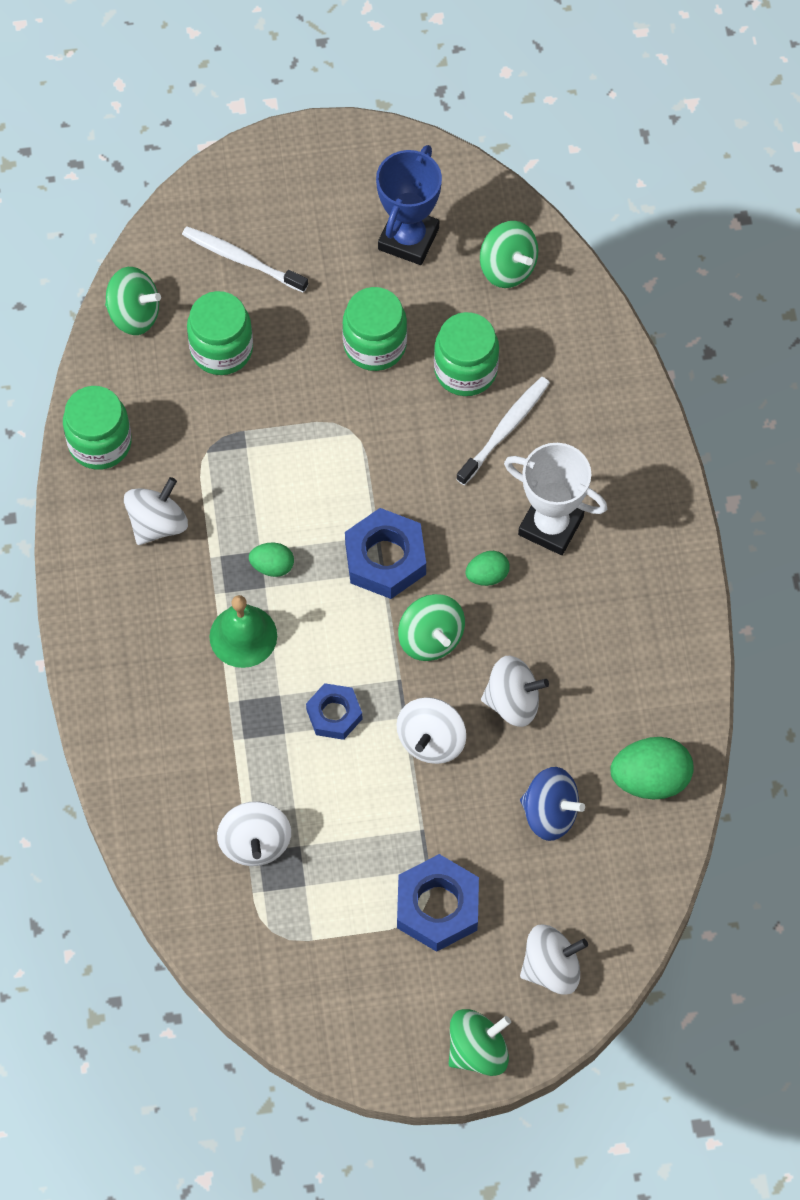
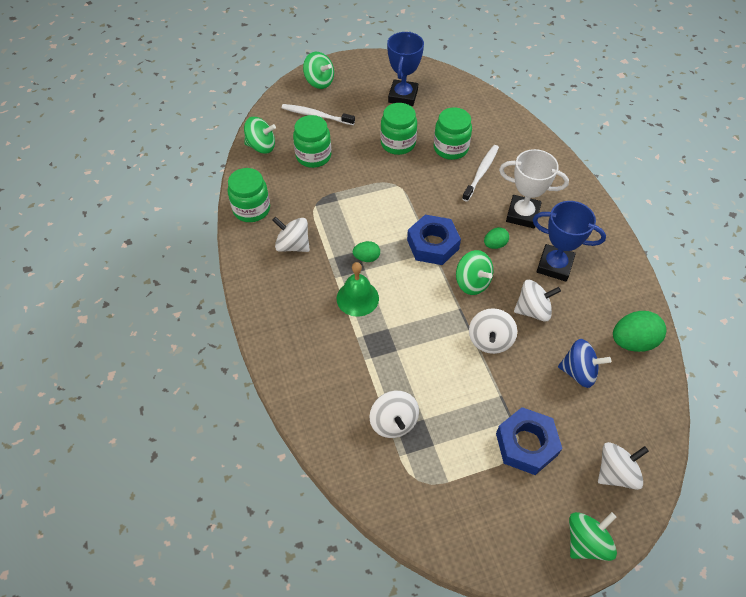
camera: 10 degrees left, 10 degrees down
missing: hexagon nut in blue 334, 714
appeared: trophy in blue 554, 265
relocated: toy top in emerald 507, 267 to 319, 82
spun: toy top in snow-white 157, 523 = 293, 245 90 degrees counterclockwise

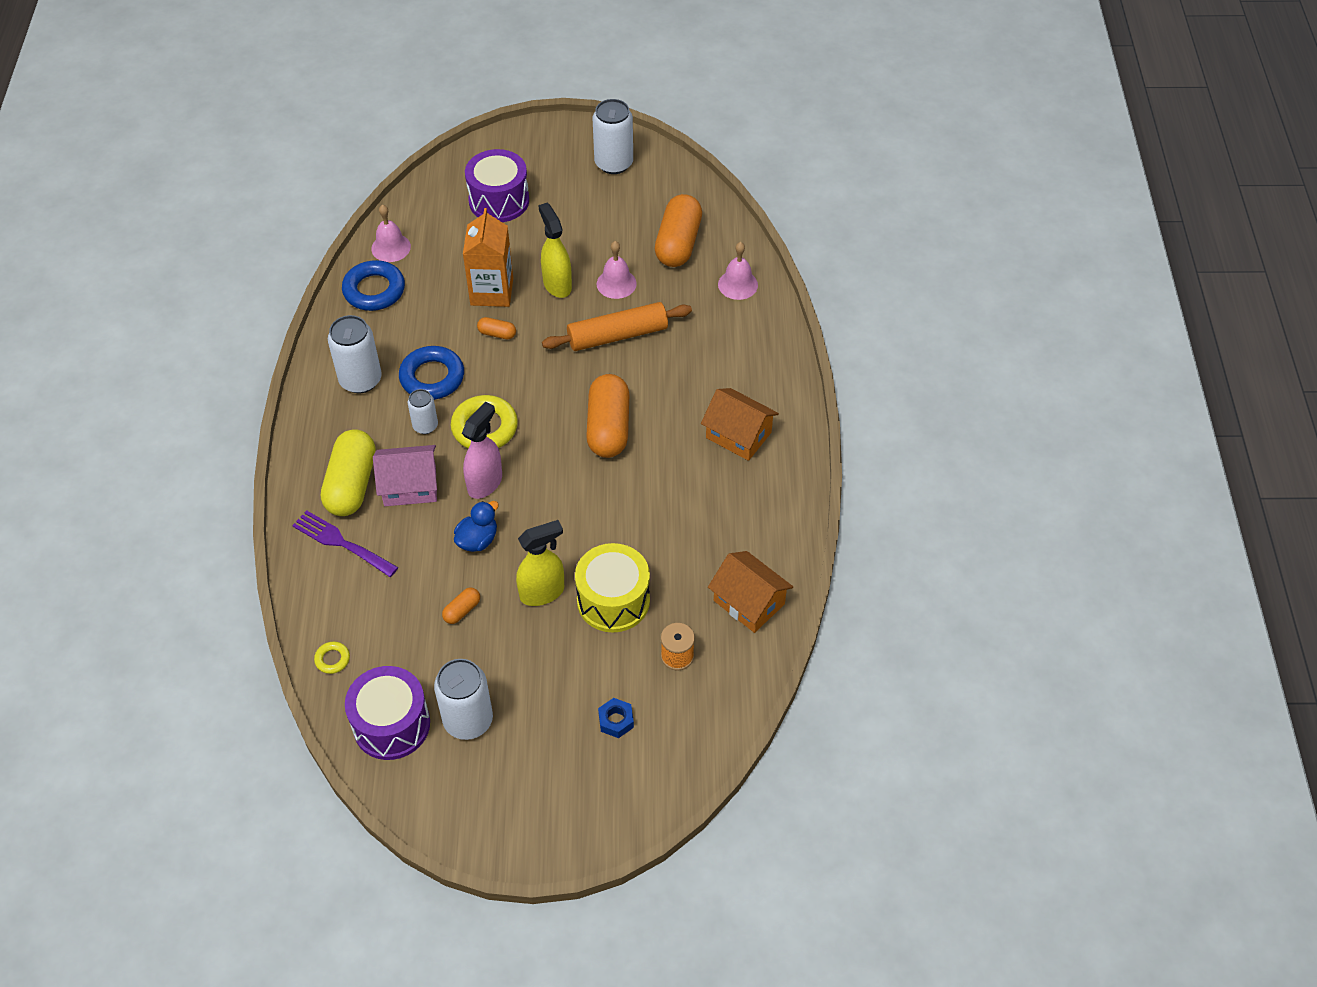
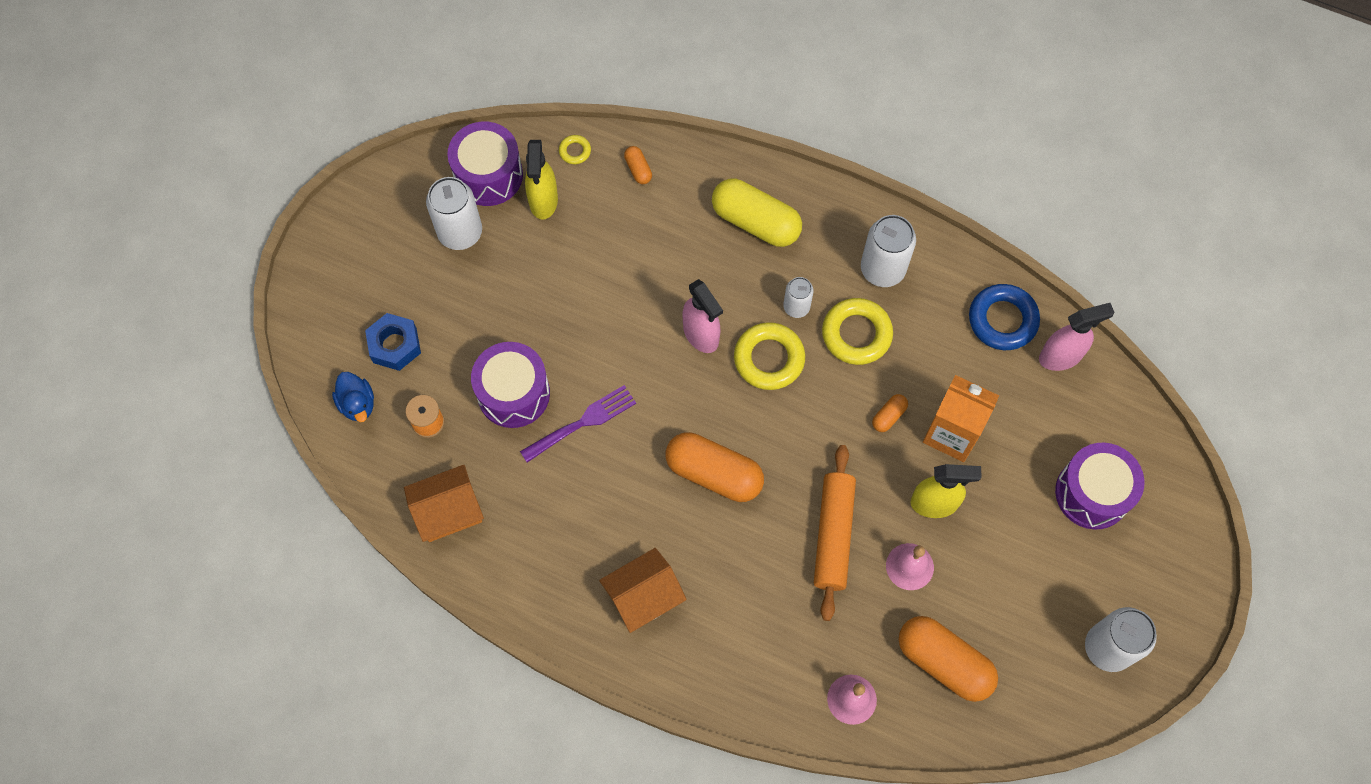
camera: 115 degrees right, 15 degrees up
missing: toy house in rose-pink 410, 486
relocated: table fork in royal purple 341, 543 to 582, 422; pill shape in bright orange 462, 610 to 638, 169; rubber duck in blue 477, 540 to 357, 404; sprayer in yellow 542, 592 to 543, 201
exchanged: hand bell in rose-pink 391, 247 to sprayer in rose-pink 1060, 356
colour: torus in blue 432, 377 to torus in yellow 856, 334; drum in yellow 613, 600 to drum in royal purple 513, 393
size: hexagon nut in blue 616, 721 = 395, 345 x1.55

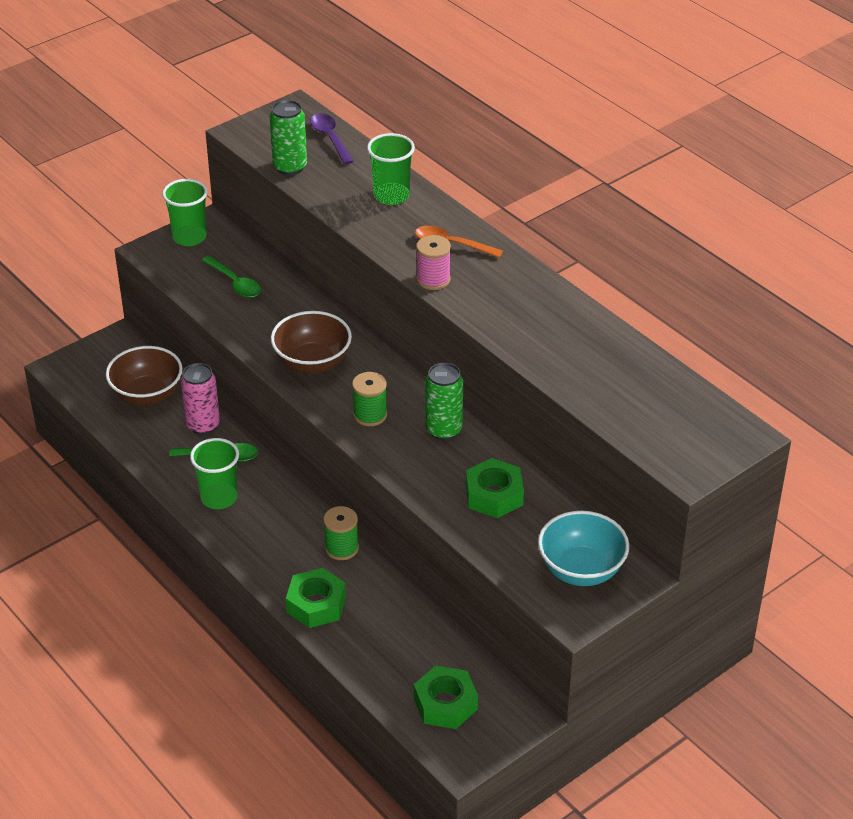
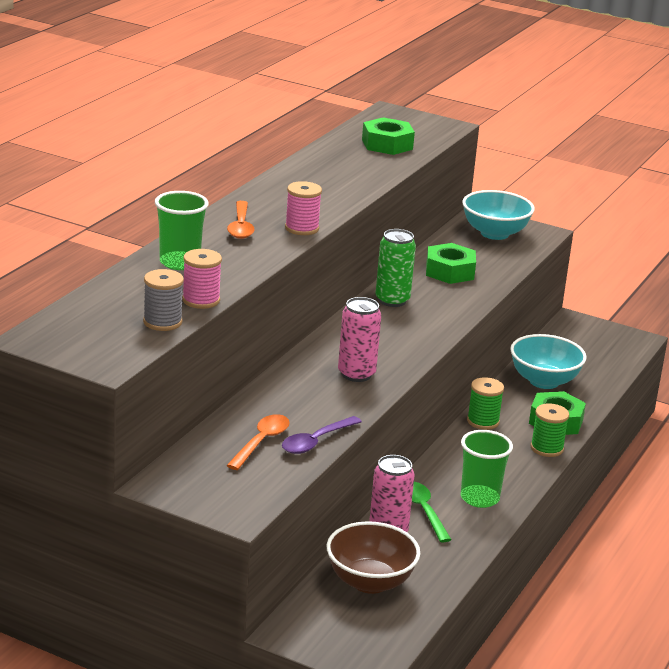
camera: 115 degrees left, 15 degrees down
missing: cup in emerald 189, 237
appeared: reel of thread in rose-pink 201, 300; serving bowl in aqua 544, 381
relocated: tablespoon in royal purple 330, 138 to 316, 441; reel of thread in emerald 370, 415 to 547, 448; hexagon nut in emerald 445, 704 to 387, 144
exchanged: soda can in emerald 290, 167 to reel of thread in ash-grey 162, 322; serving bowl in russet 312, 363 to soda can in rose-pink 356, 374
colour: tablespoon in emerald 234, 283 to tablespoon in bright orange 261, 442

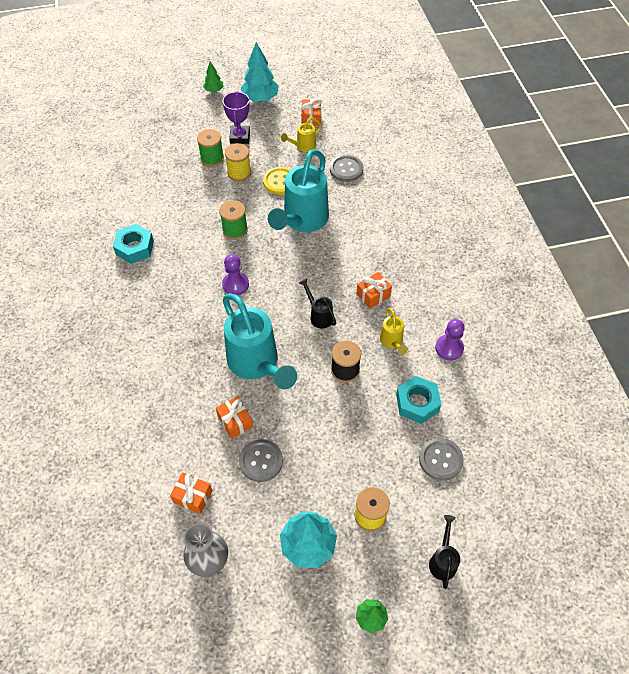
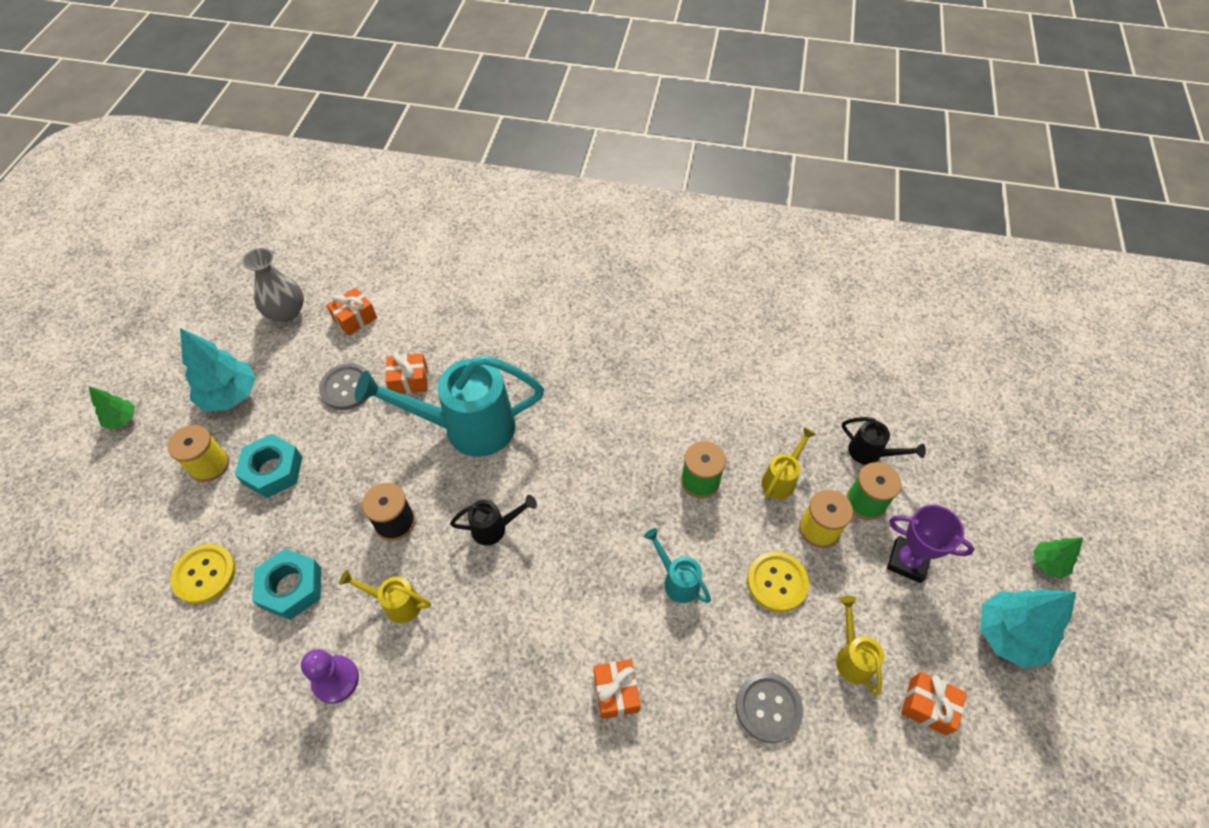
camera: 115 degrees right, 0 degrees up
missing: game pawn in royal purple 235, 284
appeared: watering can in yellow 781, 479
relocated: hexagon nut in aqua 135, 248 to 273, 470; gift in bright orange 373, 295 to 616, 692; watering can in ebony 443, 560 to 871, 453
colour: button in ash-grey 440, 459 to button in yellow 205, 574
size: watering can in aqua 302, 221 = 676, 580 x0.46

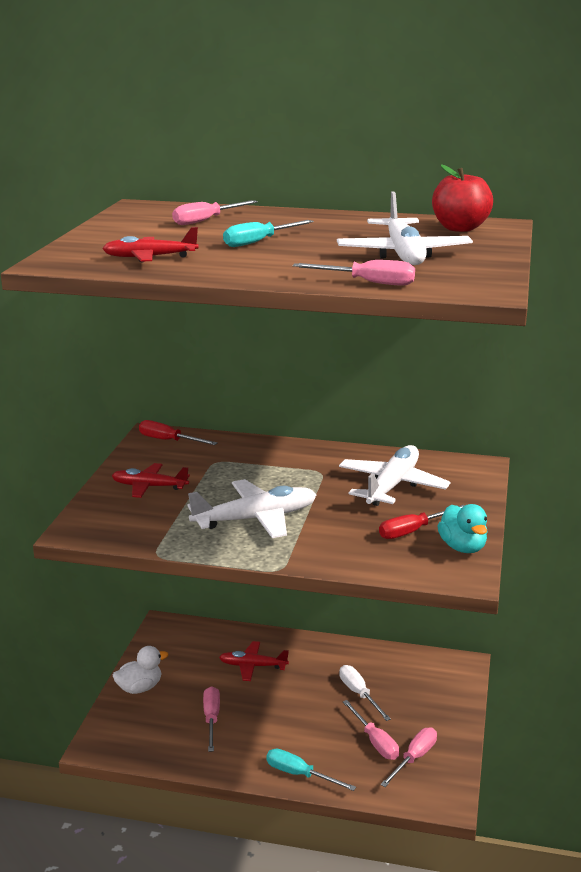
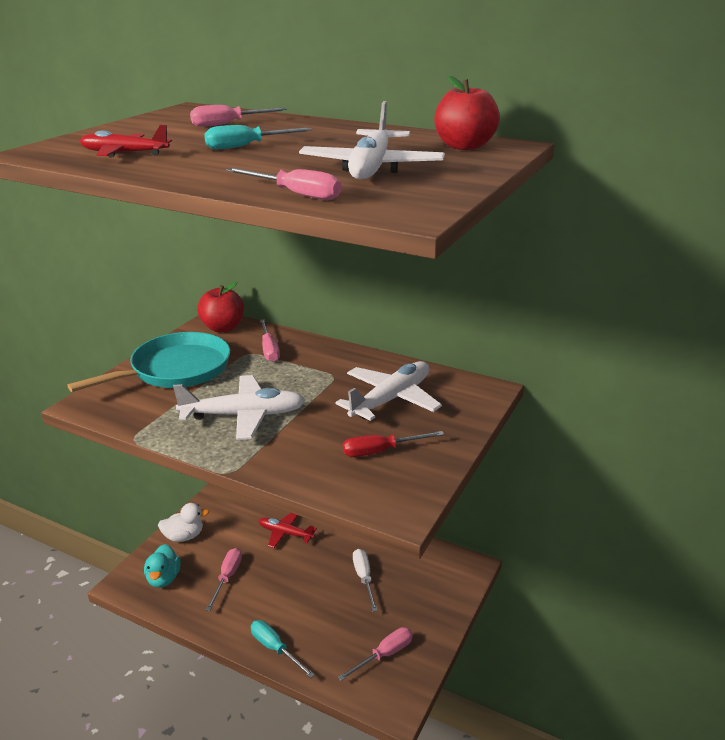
camera: 15 degrees right, 5 degrees up
relocated: hand screwdriver in rose-pink 375, 741 to 269, 350; rubber duck in aqua 462, 547 to 163, 578
exchanged: toy plane in red 150, 487 to pan in aqua 175, 370; hand screwdriver in red 169, 440 to toy apple in red 223, 328

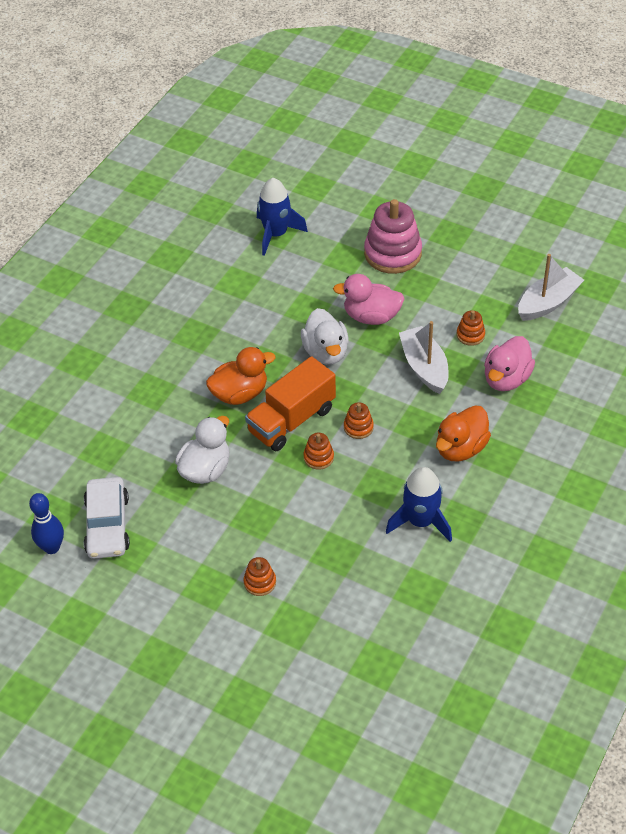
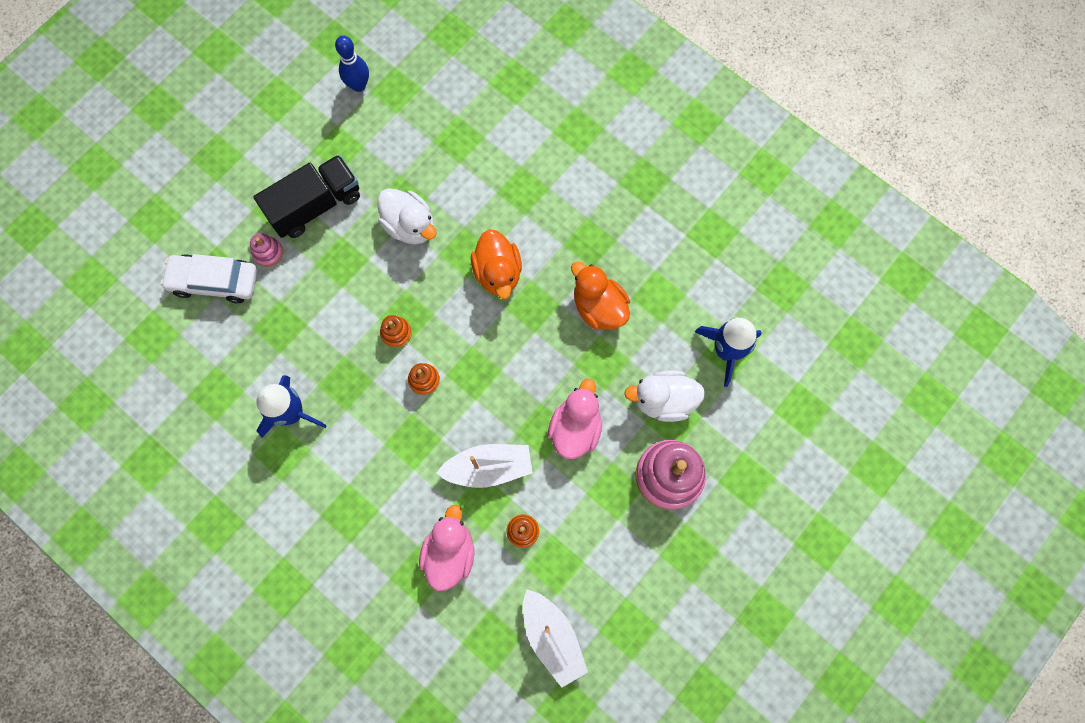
camera: 100 degrees right, 25 degrees up
missing: truck in bright orange 291, 420
appeared: truck in ebony 315, 205
relocated: toy car in snow-white 107, 525 to 214, 281; rubber duck in snow-white 326, 352 to 663, 400; rubber duck in bright orange 460, 448 to 599, 307
colour: stacking toy in bright orange 260, 582 to stacking toy in rose-pink 268, 253
spun: rubber duck in rose-pink 506, 379 = 449, 552 60 degrees clockwise

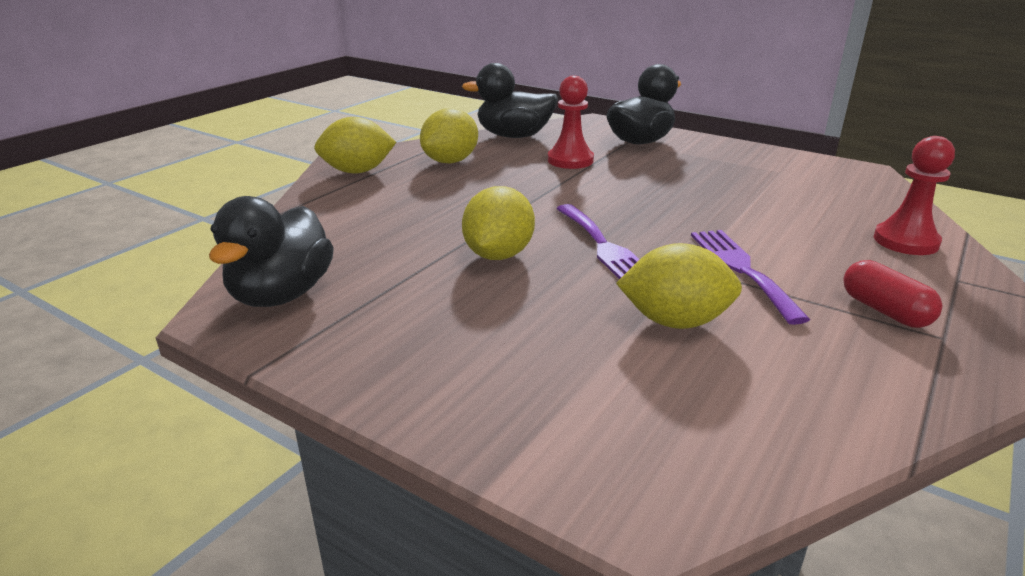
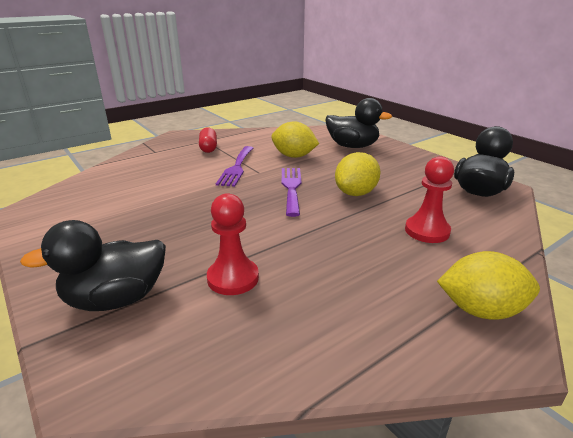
camera: 160 degrees left, 0 degrees up
missing: citrus fruit in yellow 450, 161
relocated: rubber duck in ebony 514, 136 to 352, 146; game pawn in red 905, 241 to 427, 231

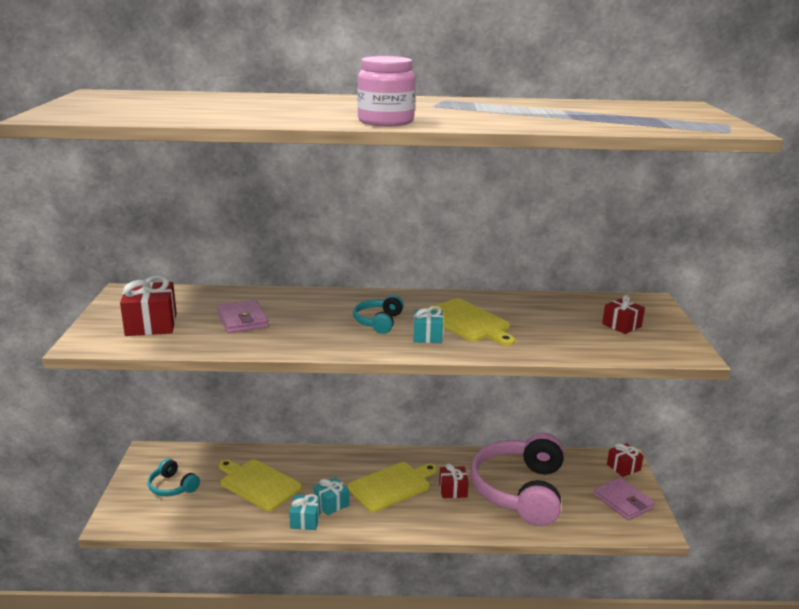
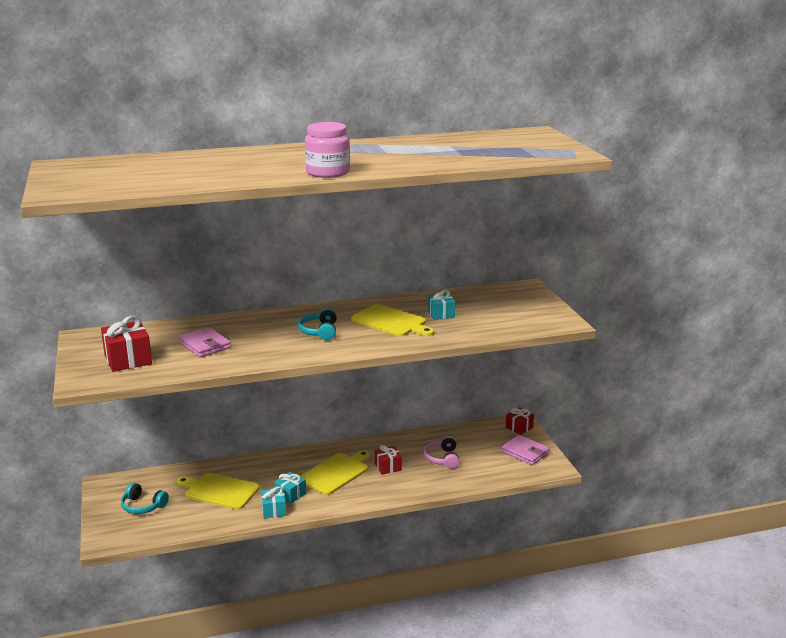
camera: 15 degrees left, 0 degrees up
missing: gift in red 621, 325
relocated: gift in aqua 427, 336 to 441, 314
size: headset in rose-pink 520, 490 = 442, 458 x0.45

